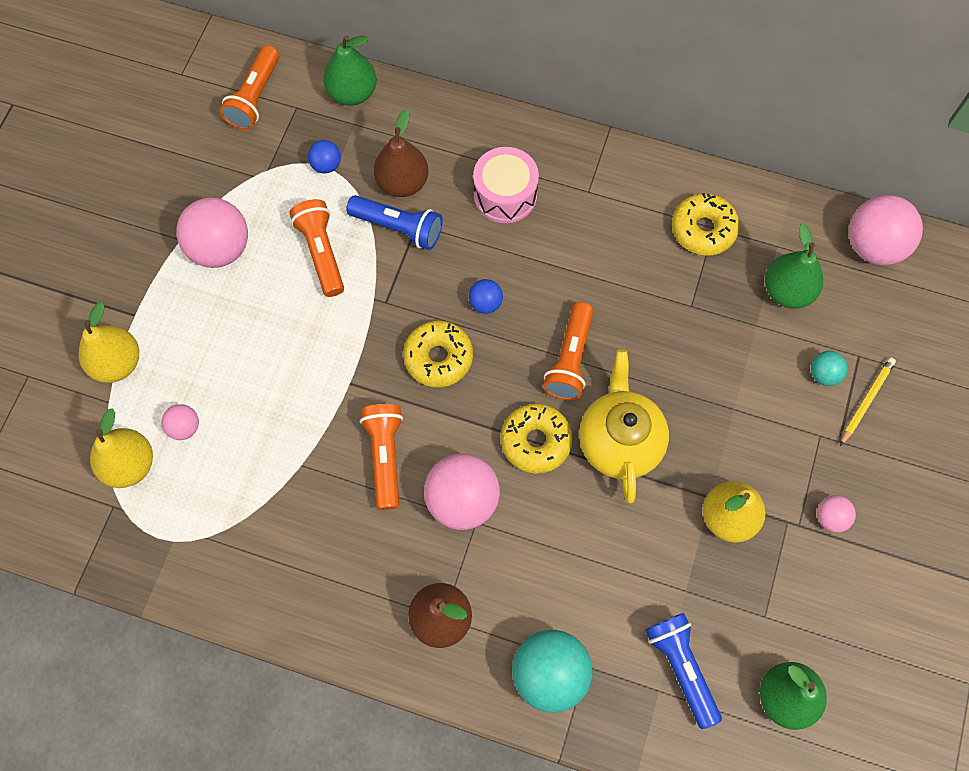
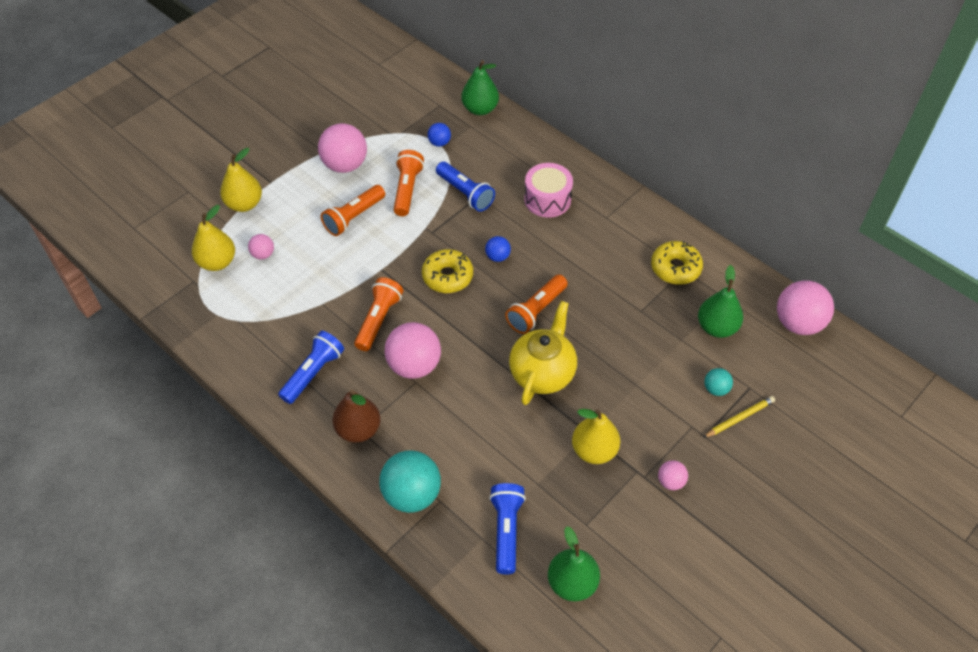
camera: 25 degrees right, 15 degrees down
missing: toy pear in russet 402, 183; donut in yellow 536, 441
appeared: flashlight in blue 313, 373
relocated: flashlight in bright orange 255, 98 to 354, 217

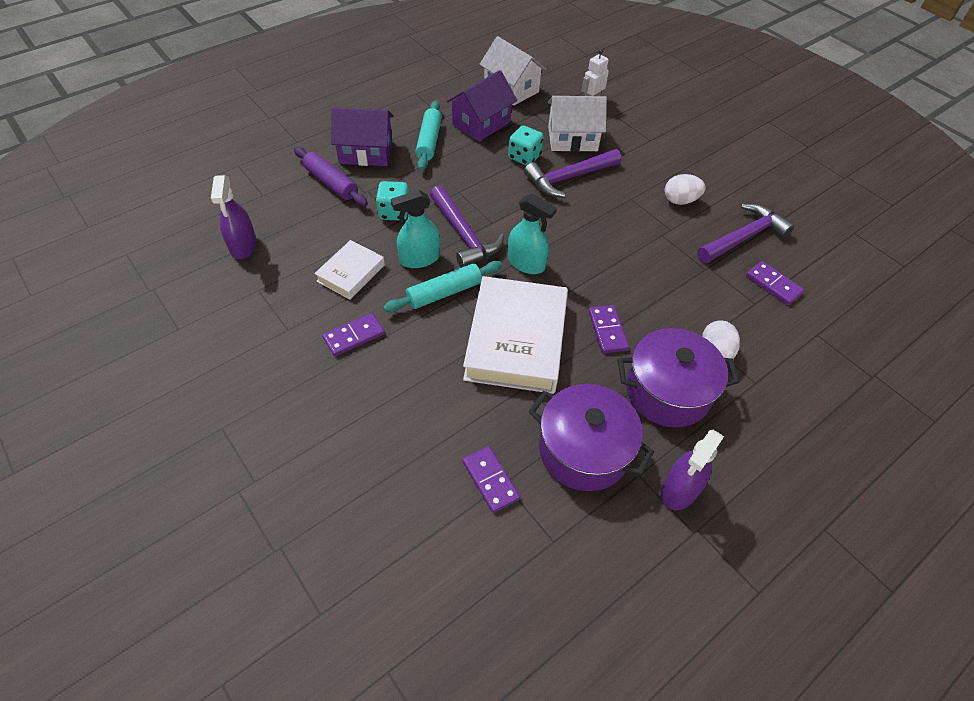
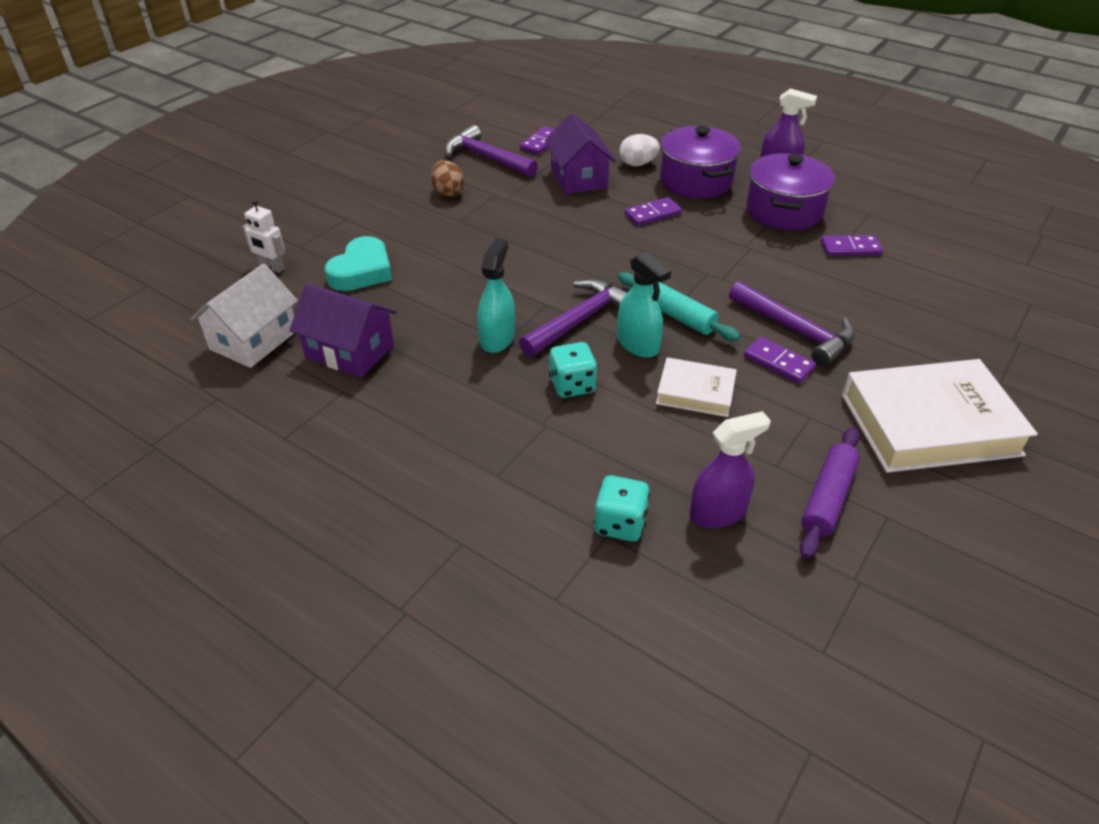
camera: 105 degrees left, 10 degrees down
missing: rolling pin in aqua 429, 141
relocated: rolling pin in royal purple 331, 183 to 827, 499; toy house in royal purple 366, 152 to 578, 178; book in snow-white 516, 340 to 929, 424; game die in aqua 524, 157 to 620, 524; sprayer in aqua 526, 263 to 497, 338; claw hammer in royal purple 569, 178 to 795, 331
exchanged: toy house in snow-white 572, 139 to heart in aqua 362, 271
colour: egg shape in snow-white 680, 200 to egg shape in russet 448, 192
spun: domino tile in royal purple 490, 480 = 850, 248 45 degrees clockwise

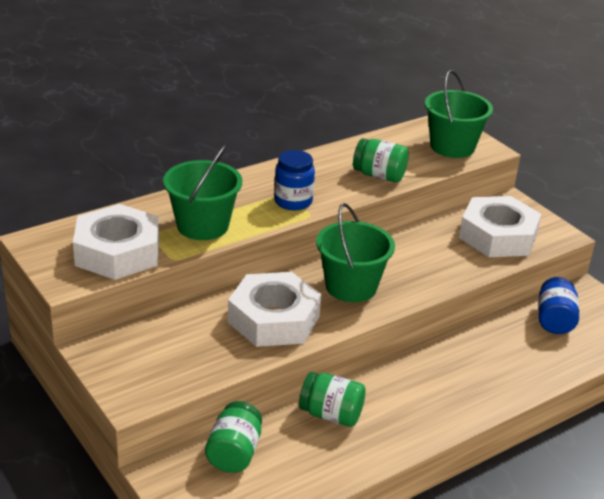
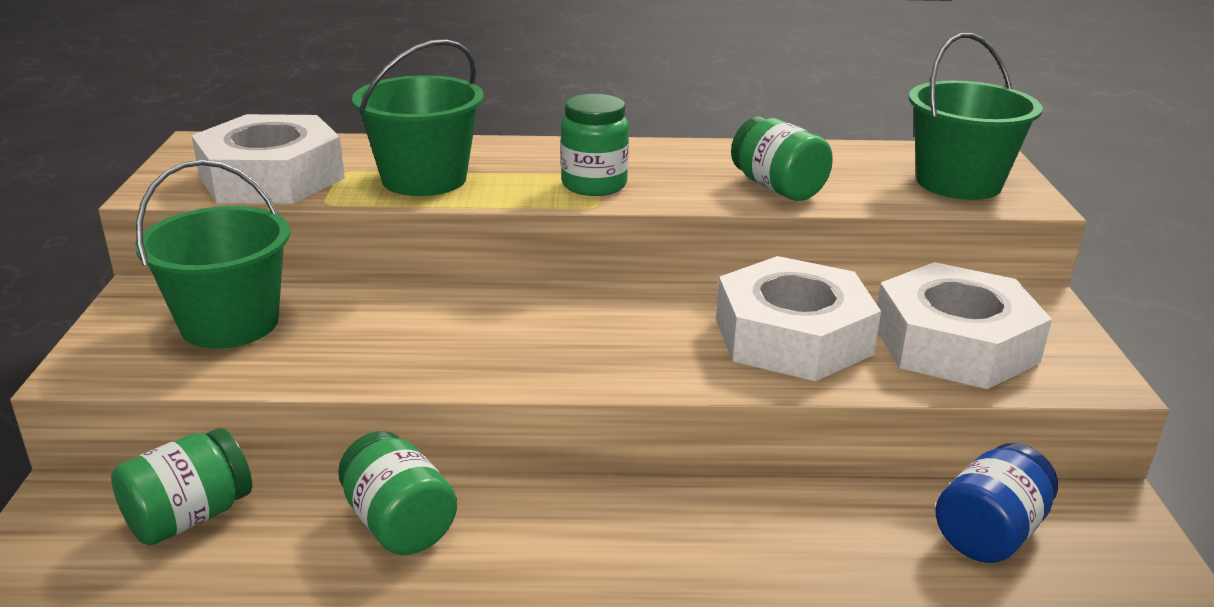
camera: 35 degrees right, 5 degrees down
relocated: hexagon nut in snow-white 273, 319 to 792, 336; pail in emerald 351, 286 to 230, 324
colour: preserve jar in blue 293, 201 to preserve jar in emerald 594, 185

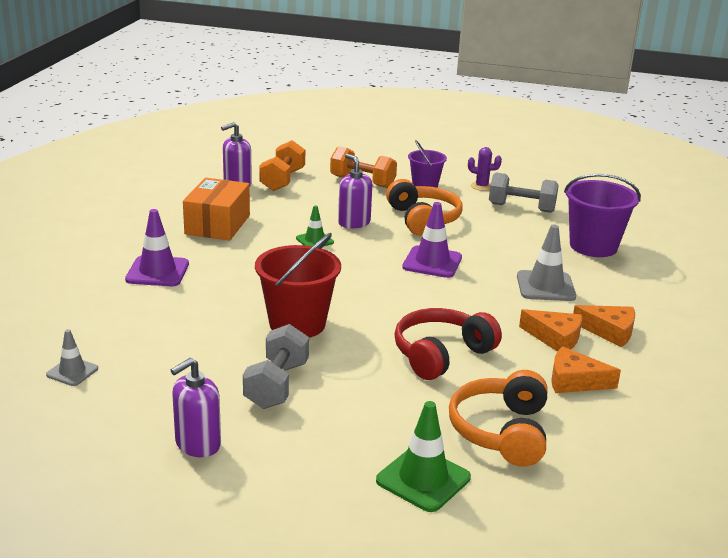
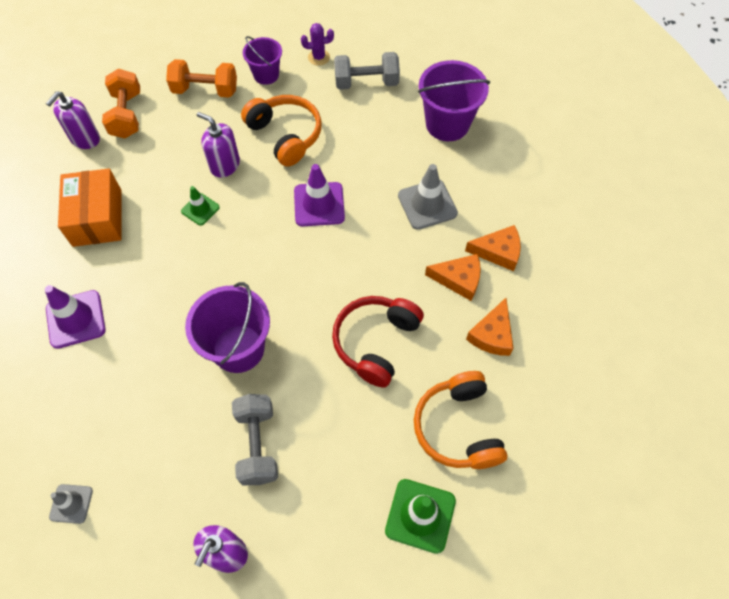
camera: 20 degrees left, 35 degrees up
colour: pail in red 297, 324 to pail in royal purple 238, 348
spun: cheese wedge in bright orange 574, 381 = 492, 335 60 degrees counterclockwise

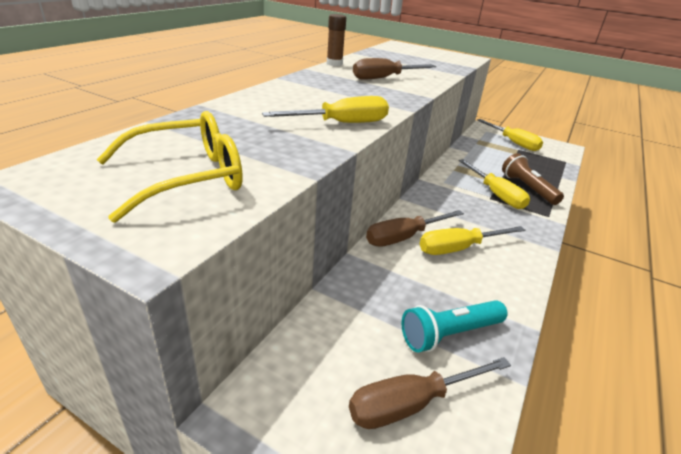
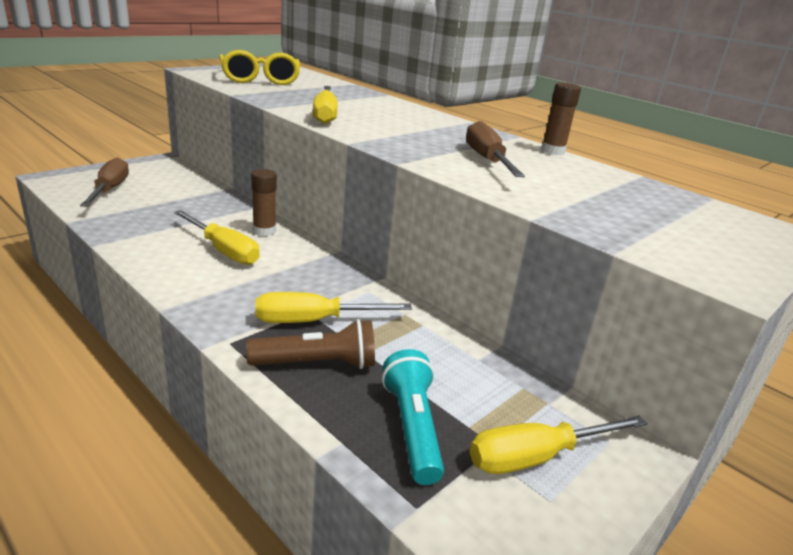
camera: 105 degrees right, 5 degrees down
relocated: flashlight in aqua 450, 334 to 412, 428
exchanged: hand screwdriver in russet 404, 237 to glue stick in russet 264, 231
spun: hand screwdriver in yellow 459, 248 = 224, 250 135 degrees clockwise

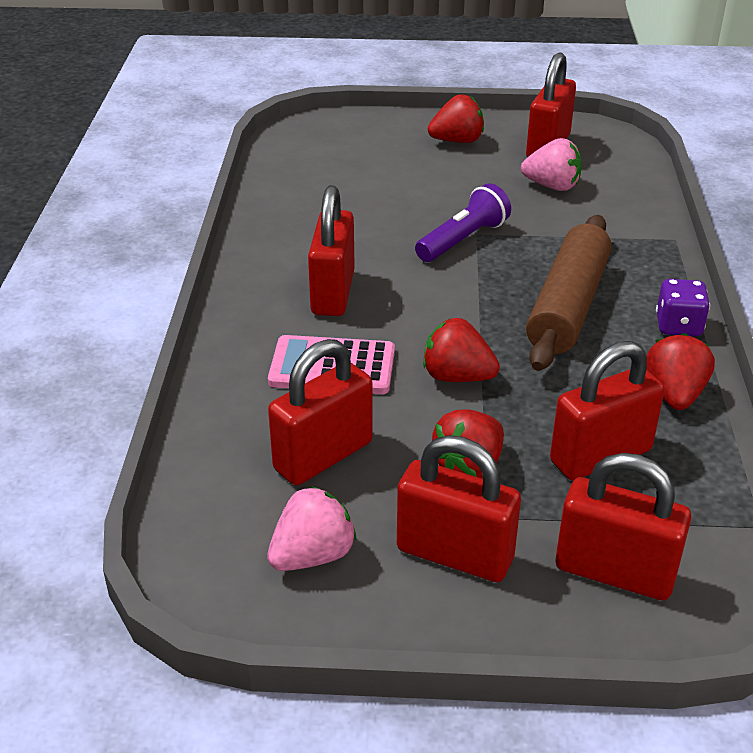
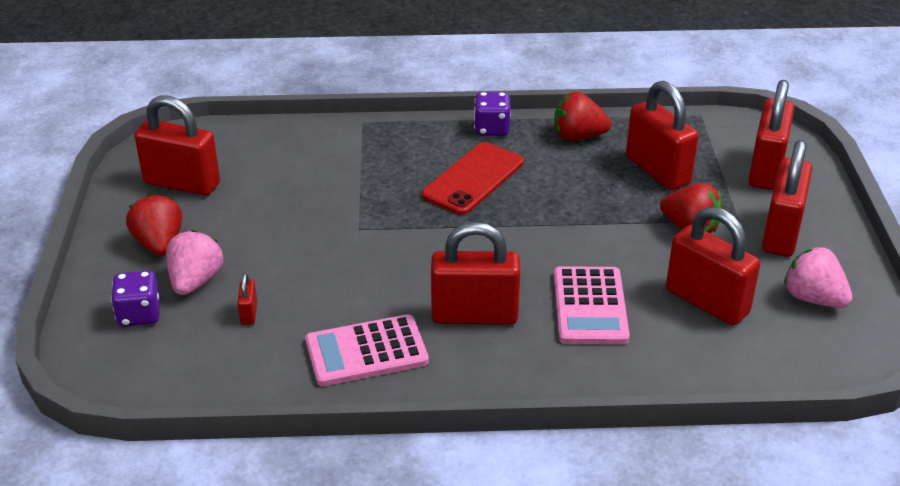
camera: 95 degrees left, 0 degrees up
missing: flashlight in royal purple 463, 240; strawberry in red 457, 377
appeared: game die in royal purple 139, 314; padlock in red 249, 313; pocket calculator in rose-pink 366, 351
relocated: strawberry in rose-pink 552, 186 to 195, 281
exchanged: rolling pin in russet 568, 306 to smartphone in red 473, 179

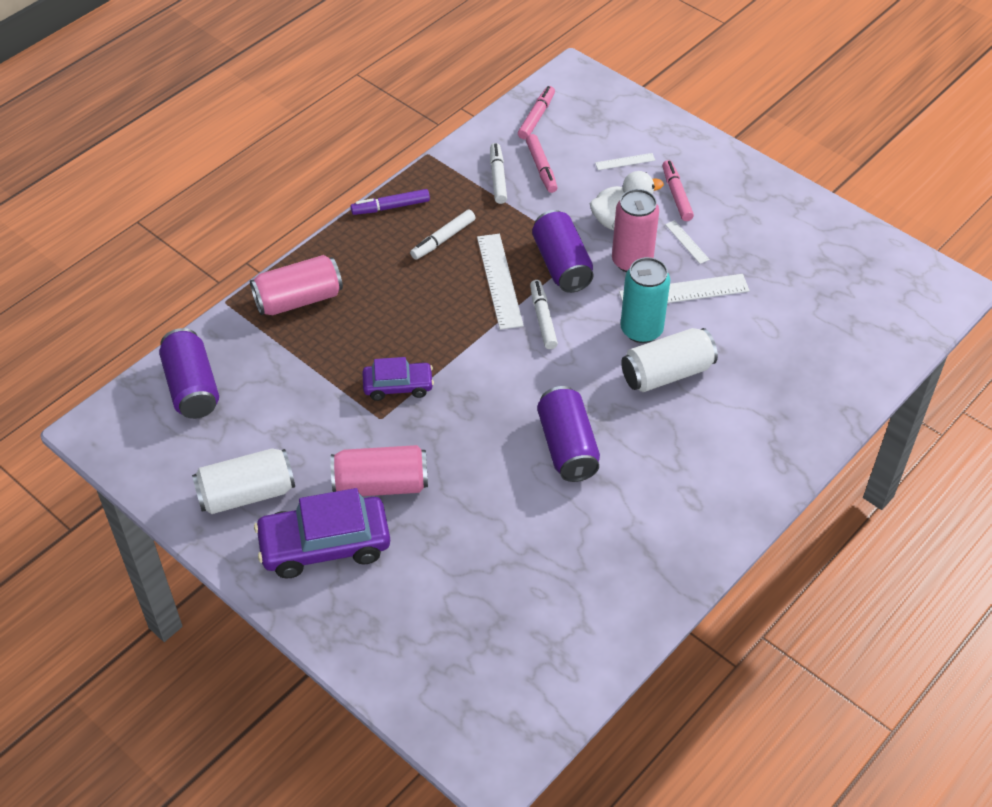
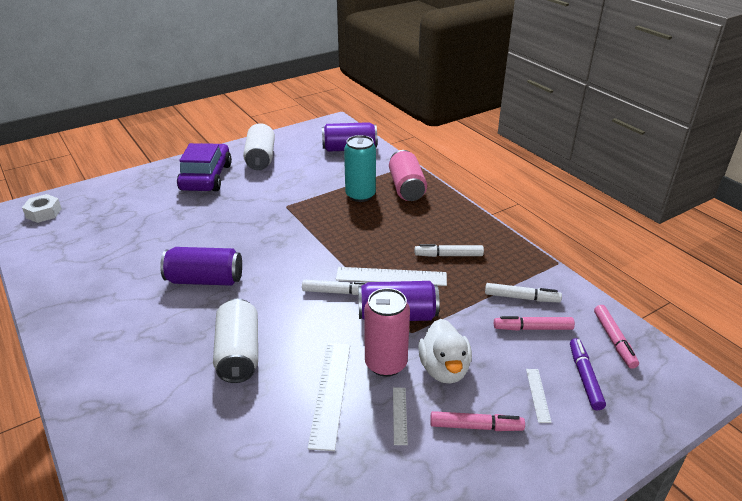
camera: 105 degrees right, 15 degrees down
missing: soda can in rose-pink 381, 485; toy car in royal purple 398, 386
appeared: hexagon nut in snow-white 44, 213
relocated: felt pen in royal purple 390, 207 to 585, 377; soda can in aqua 641, 330 to 360, 195
spun: felt pen in snow-white 443, 239 = 448, 255 60 degrees counterclockwise; felt pen in rose-pink 536, 117 = 614, 340 45 degrees clockwise; measuring stick in snow-white 687, 242 = 400, 415 75 degrees counterclockwise

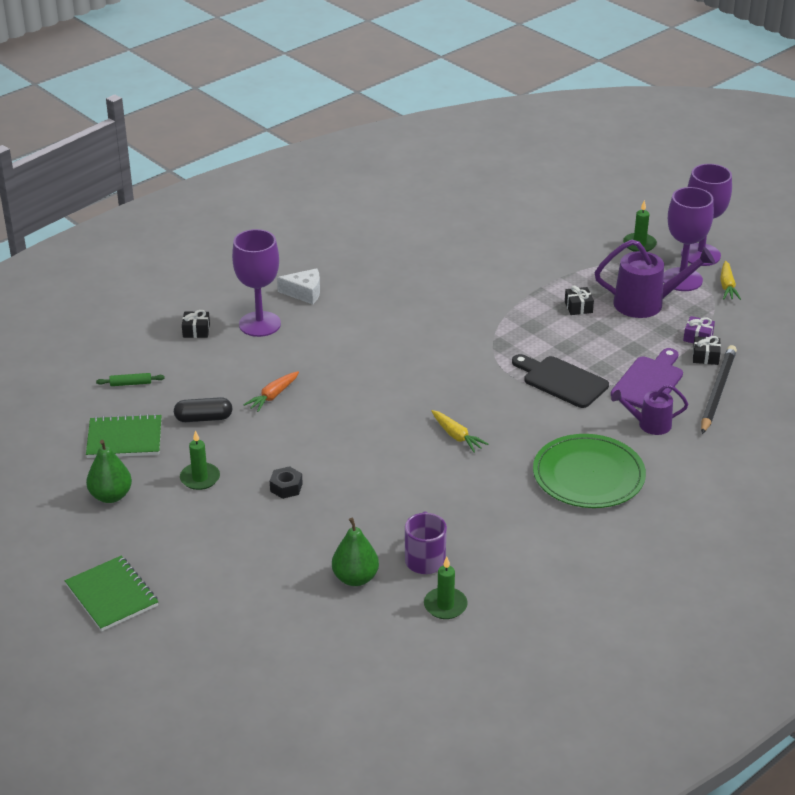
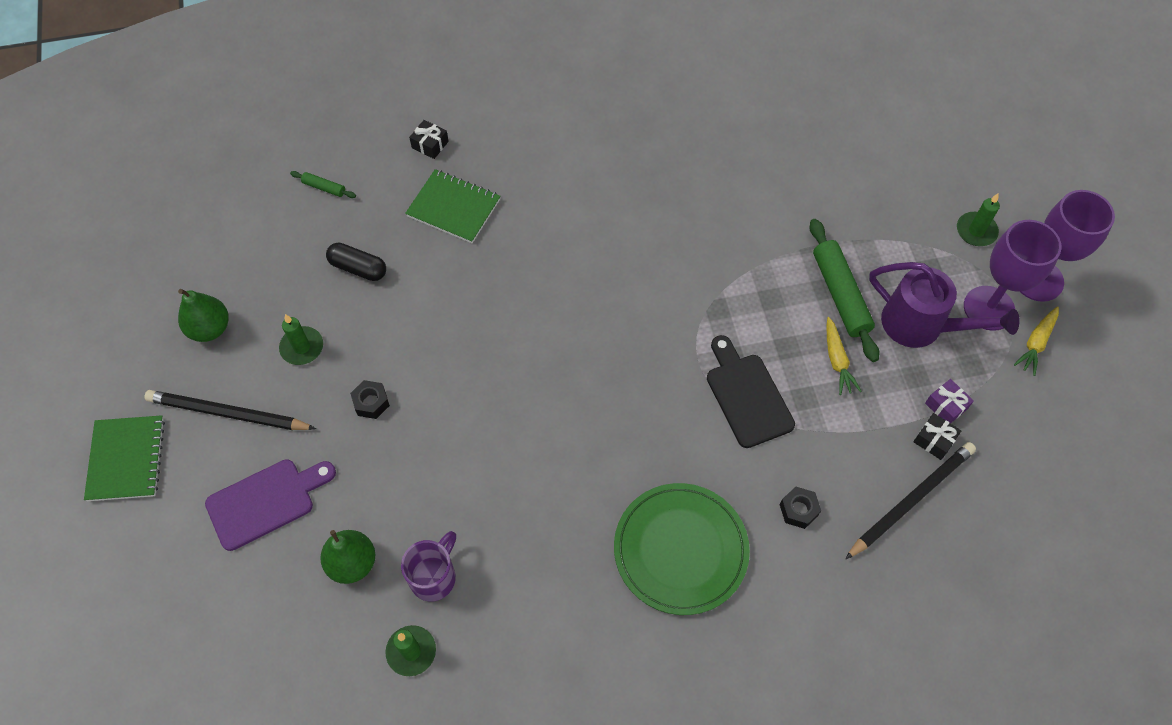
camera: 30 degrees right, 25 degrees up
missing: wine glass in royal purple 259, 324; toy carrot in bright orange 273, 396; cheese wedge in snow-white 304, 293
appeared: wooden pencil in ebony 228, 413
relocated: exercise book in emerald 124, 438 to 454, 208; toy carrot in yellow 456, 436 to 837, 360; chopping board in royal purple 649, 382 to 266, 501
exchanged: gift in ebony 578, 307 to rolling pin in emerald 840, 294; watering can in royal purple 649, 424 to hexagon nut in ebony 798, 510

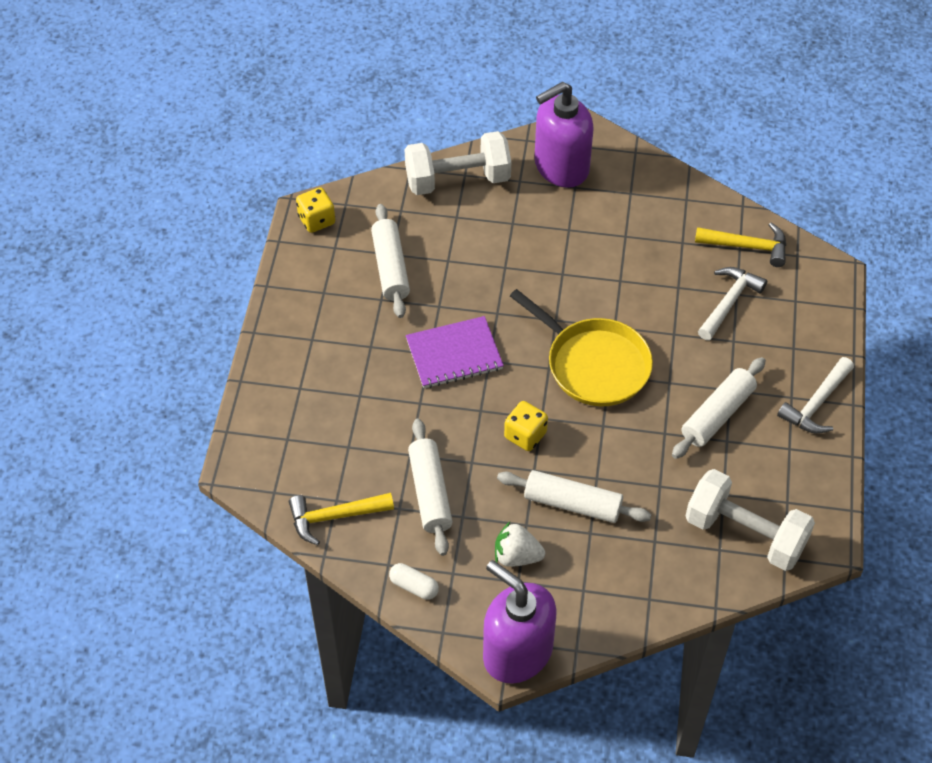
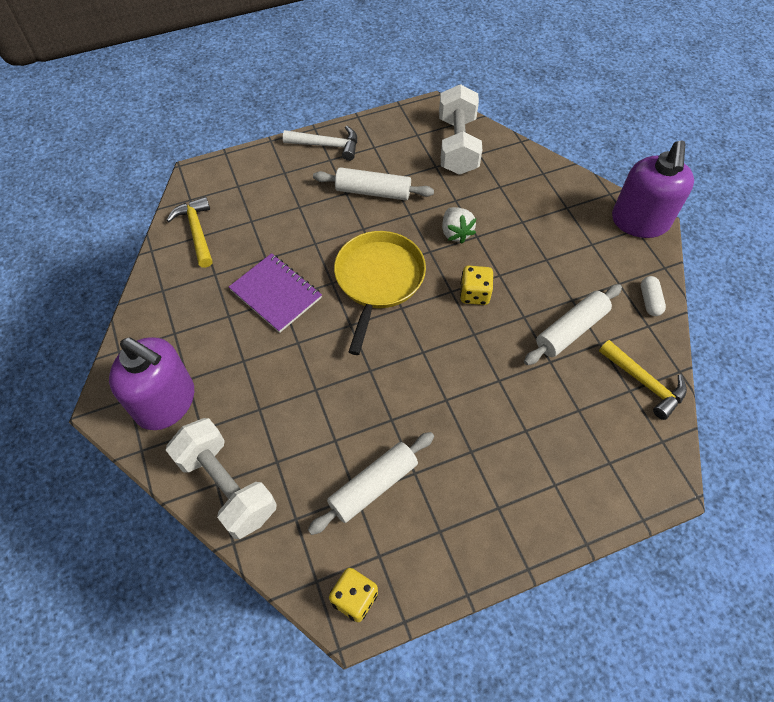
camera: 120 degrees left, 5 degrees up
missing: rolling pin in snow-white 572, 504; claw hammer in snow-white 729, 302
relocated: exercise book in royal purple 454, 354 to 276, 294; strawberry in snow-white 517, 556 to 456, 233

